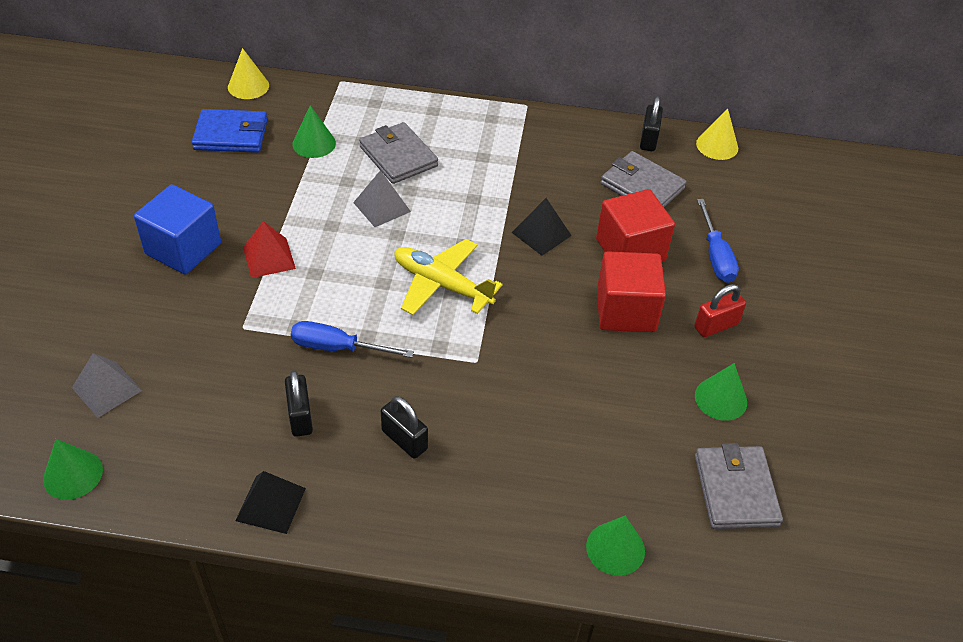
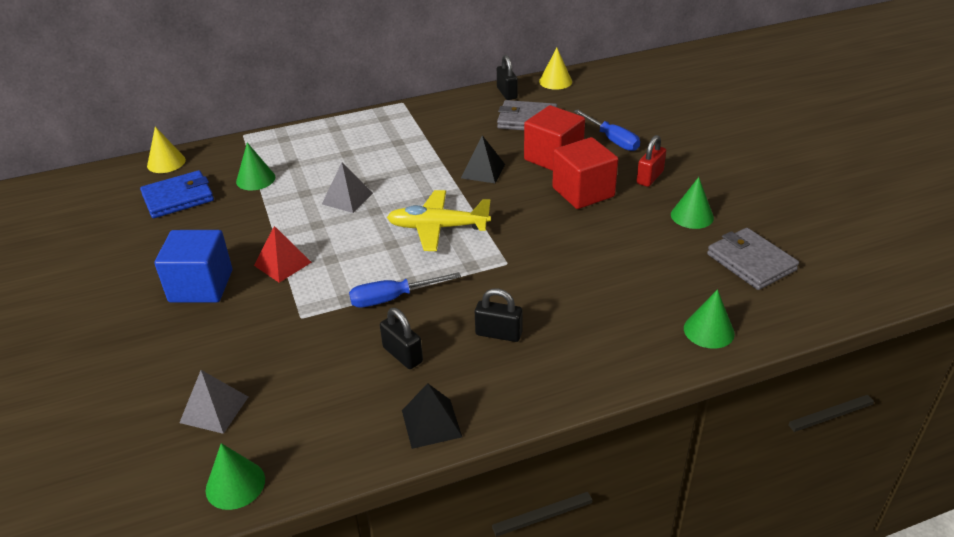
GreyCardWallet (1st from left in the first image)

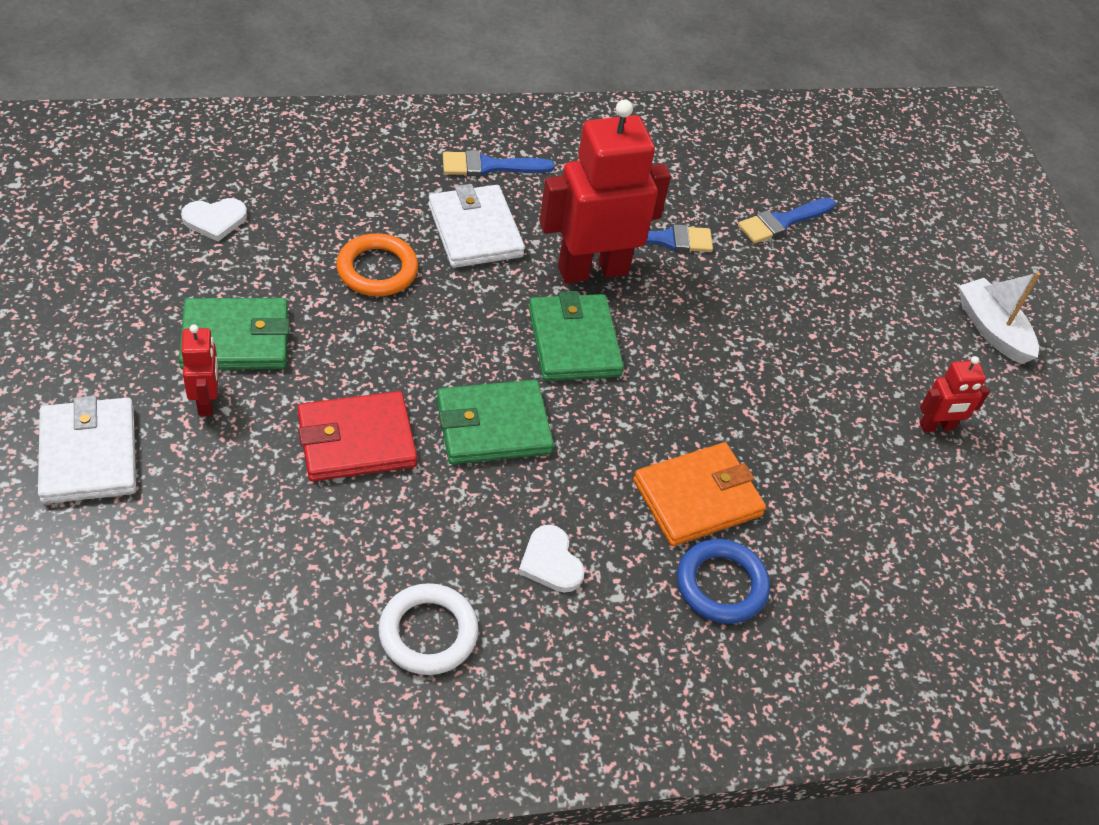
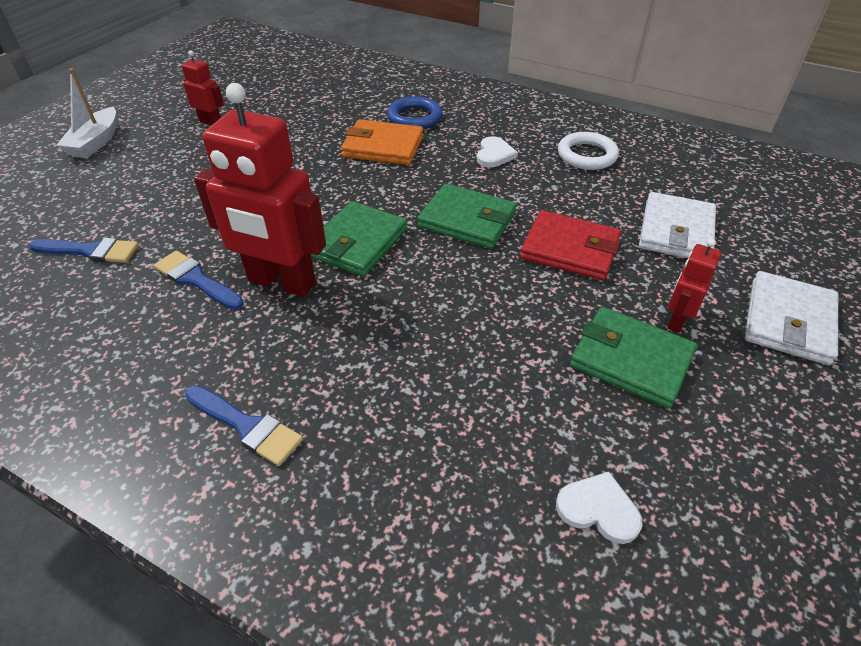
OrangeTorus; PureWhiteCardWallet (1st from left)

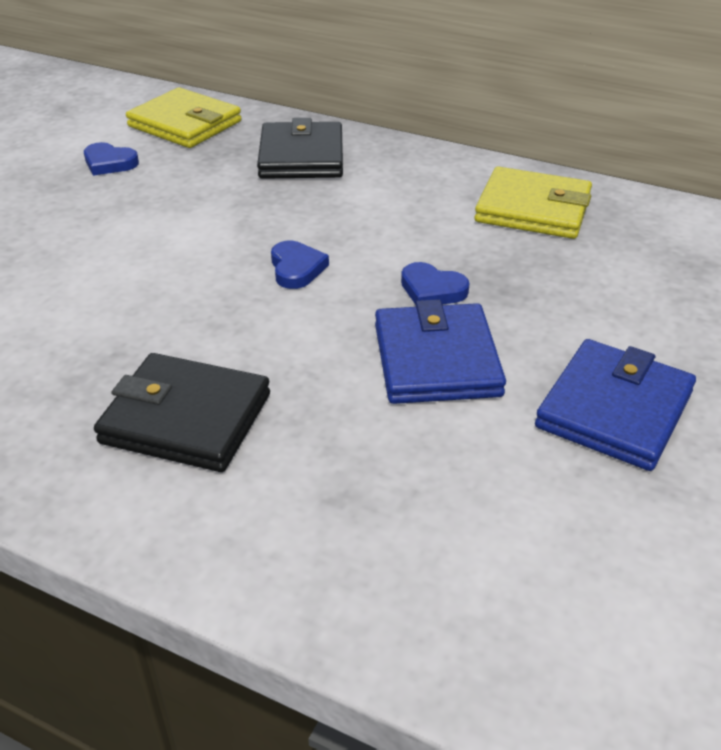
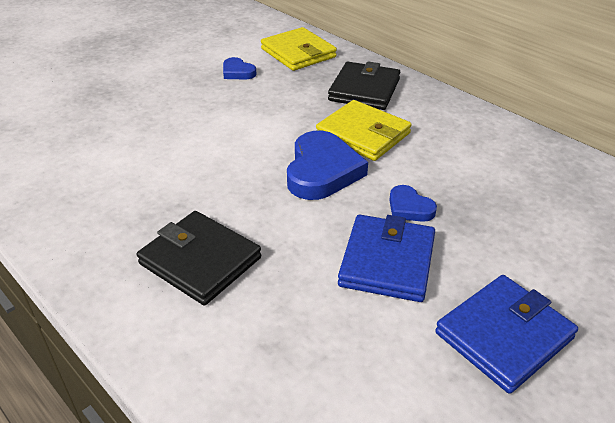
RoyalBlueHeart (2nd from left); GoldenCardWallet (2nd from left)

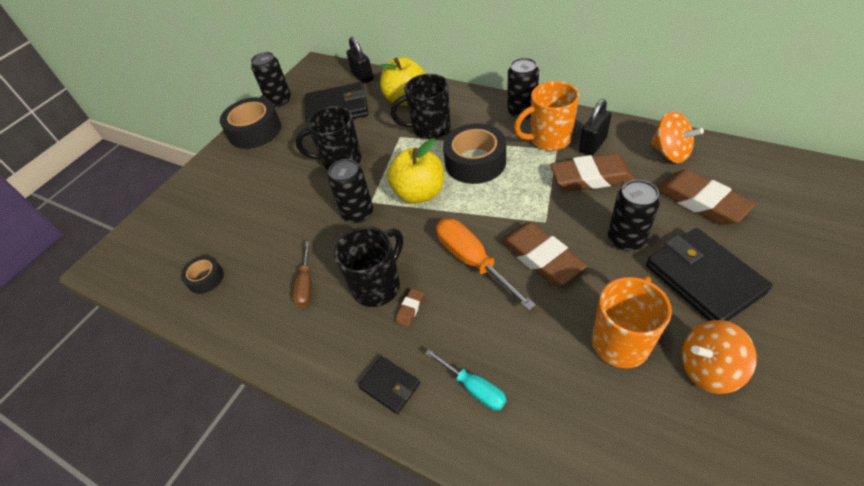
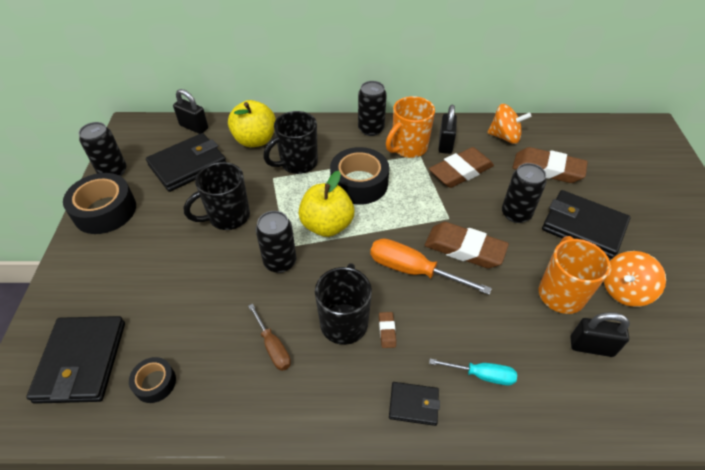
EbonyCardWallet (1st from left); EbonySmallLock (3rd from left)

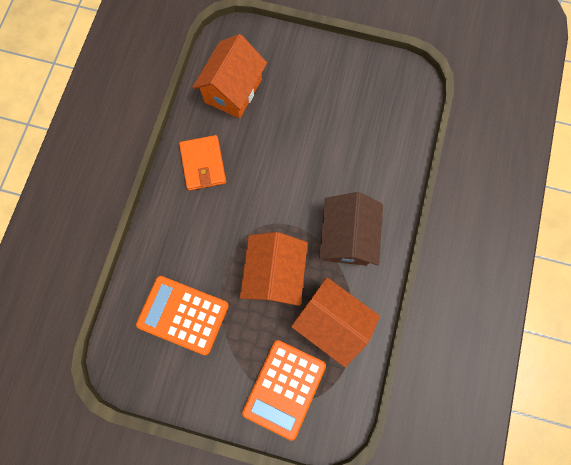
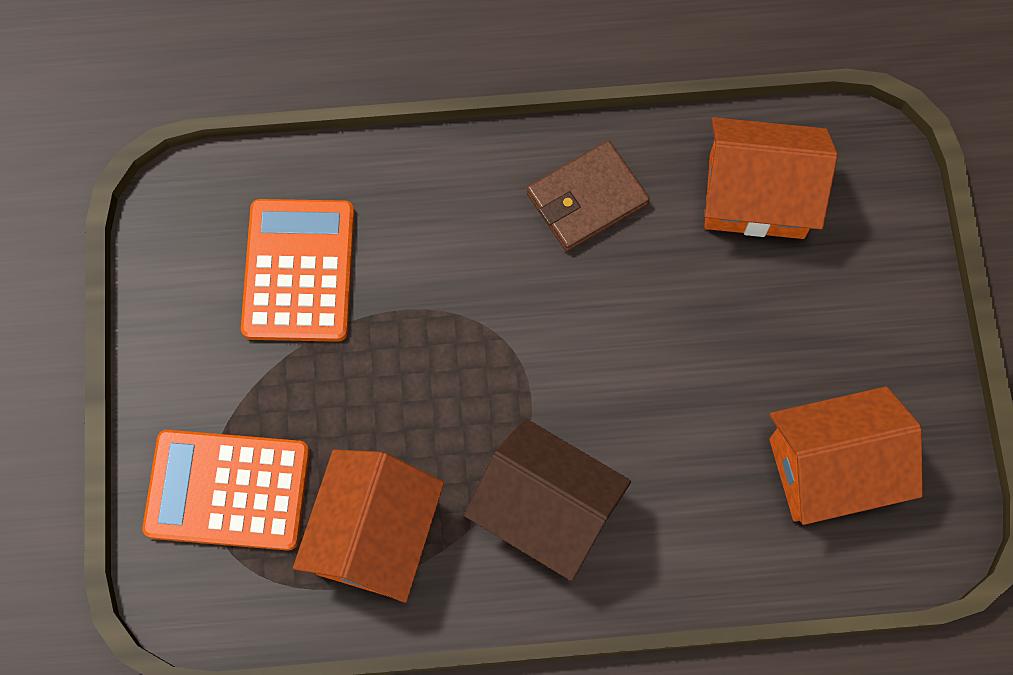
BrownCardWallet; OrangeToyHouse (3rd from left); BrownToyHouse

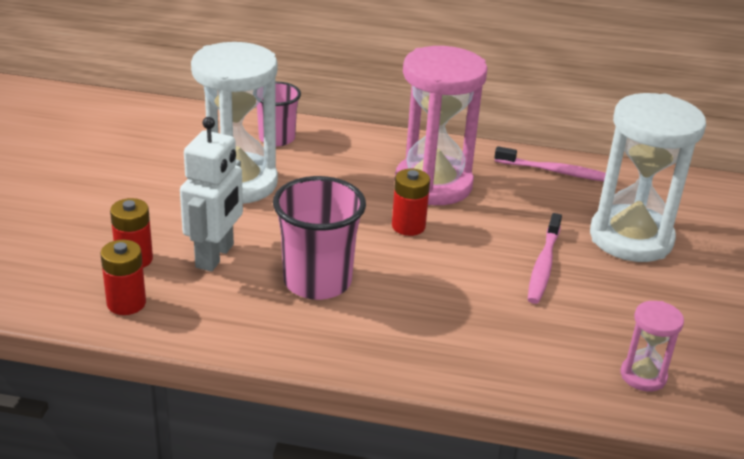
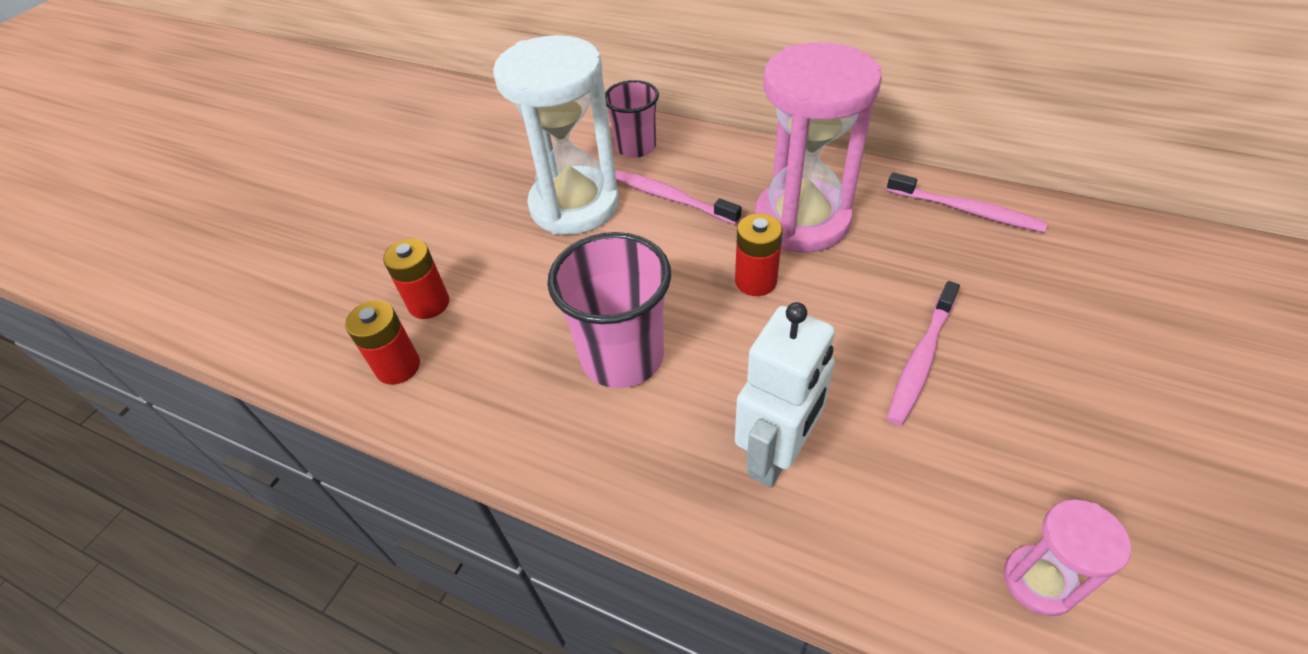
PureWhiteToyRobot; PureWhiteSandTimer (2nd from left in the first image); RosePinkDentalBrush (1st from left)

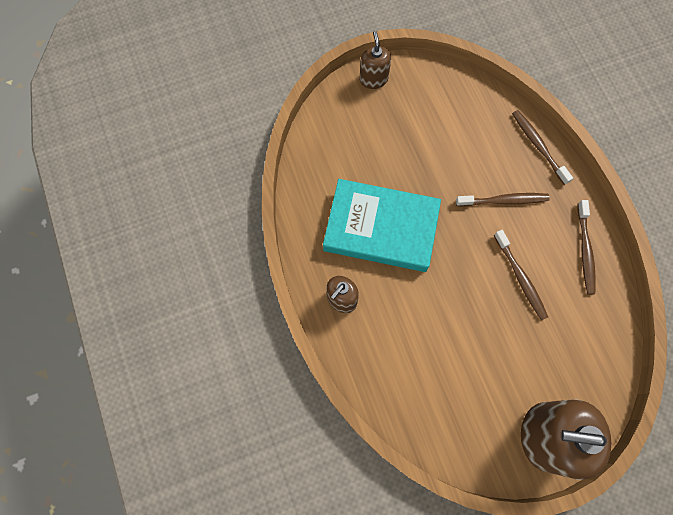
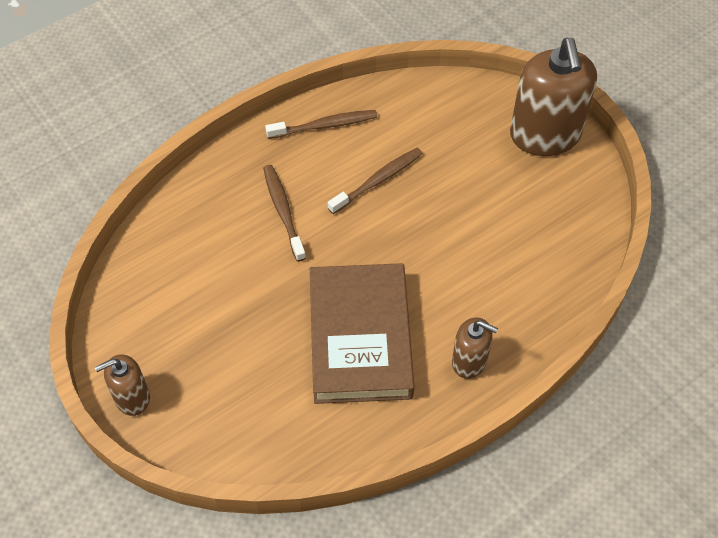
BrownHardback; BrownDentalBrush (3rd from left in the first image)

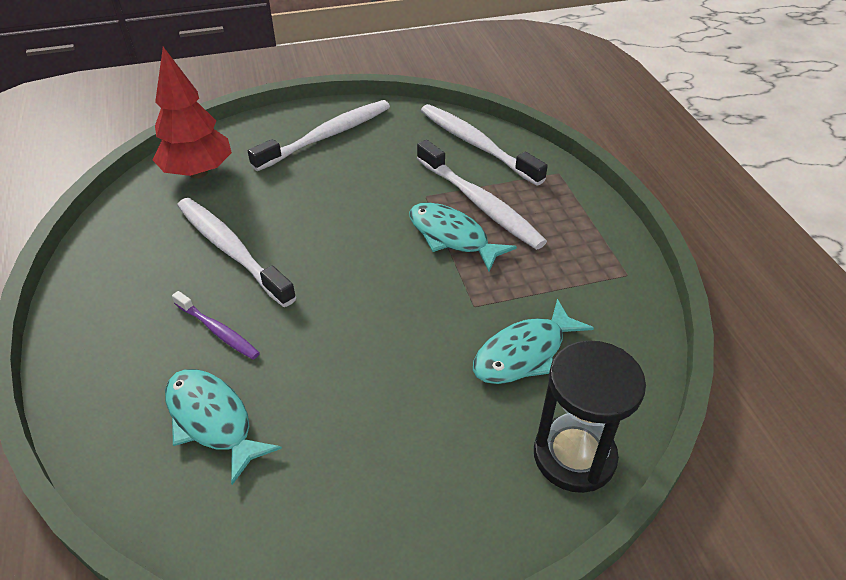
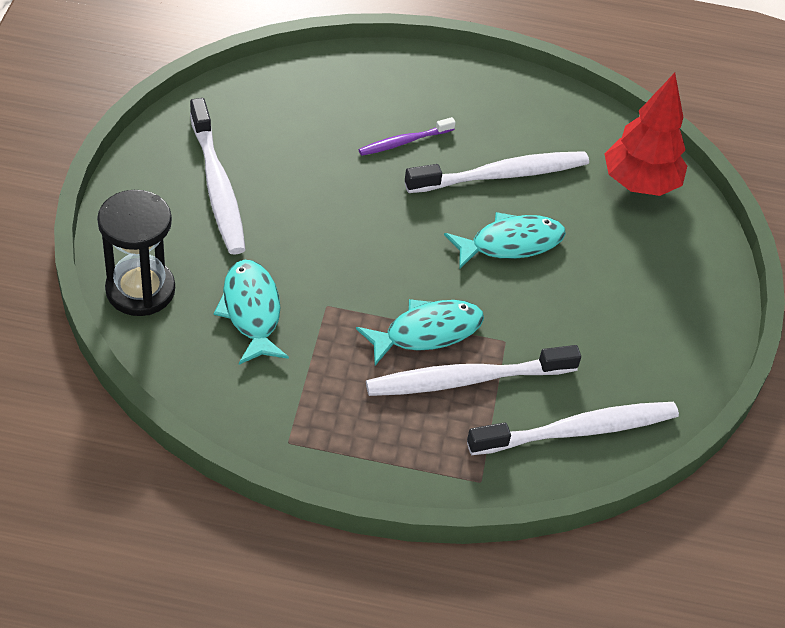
AquaFishFigure (3rd from left); PureWhiteDentalBrush (1st from left)

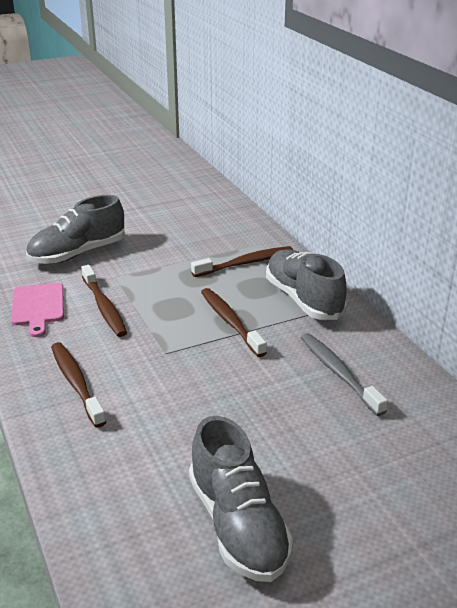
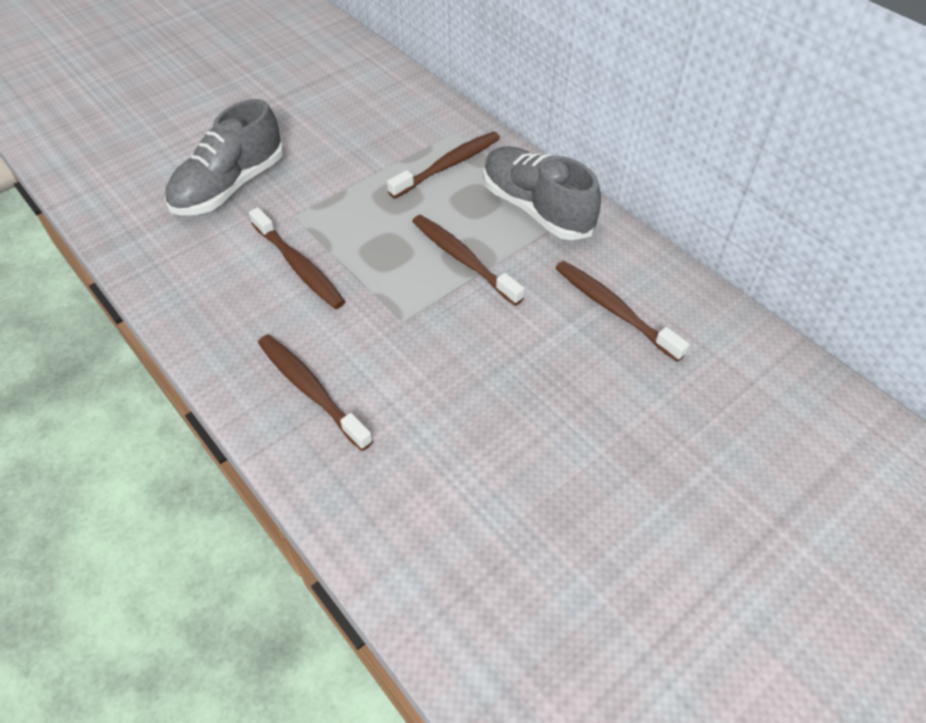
RosePinkCuttingBoard; GreySneaker (2nd from left in the first image); BrownDentalBrush (5th from left)

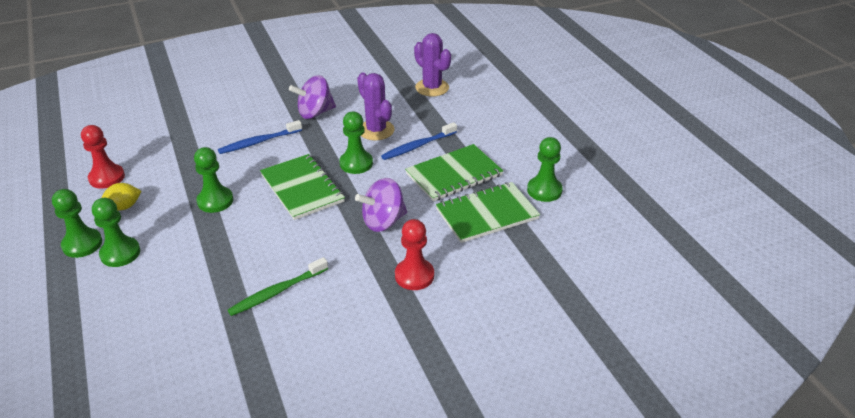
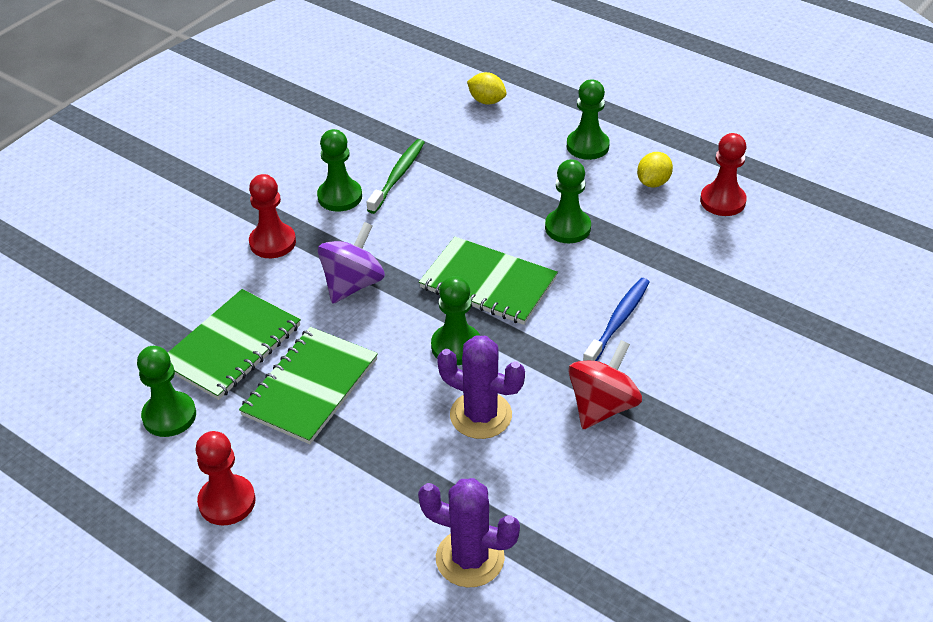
GreenPawn (2nd from left); ScarletWhirligig; RoyalBlueDentalBrush (2nd from left in the first image); ScarletPawn (1st from left); GoldenCitrusFruit (1st from left)

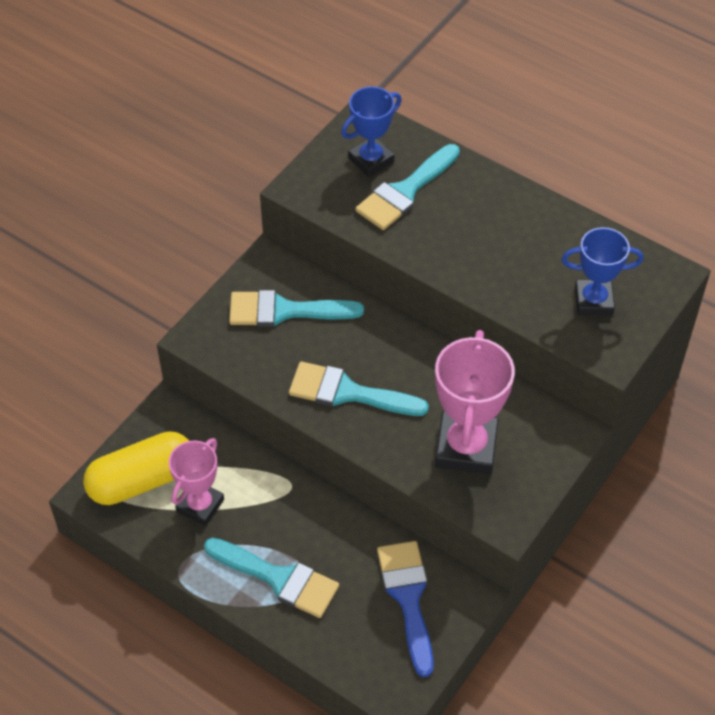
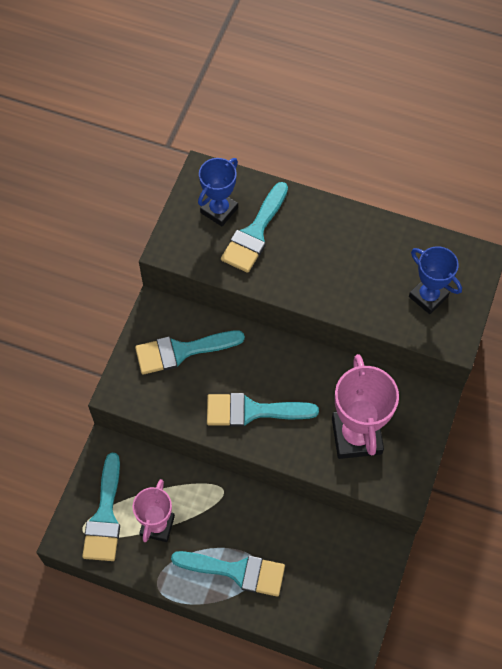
AquaPaintBrush (1st from left); RoyalBluePaintBrush; RoyalBlueAwardCup (2nd from left)

